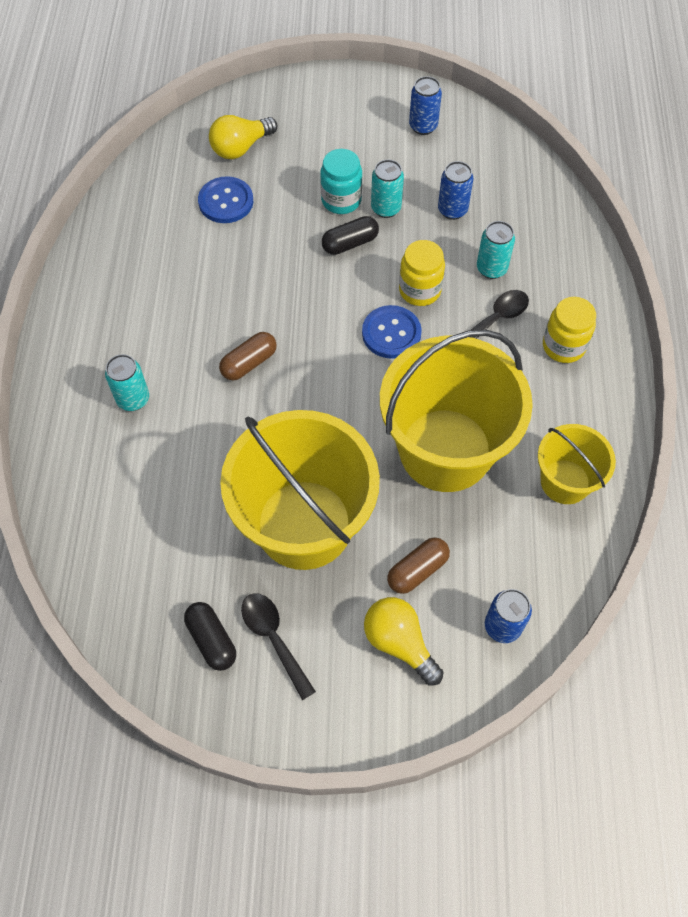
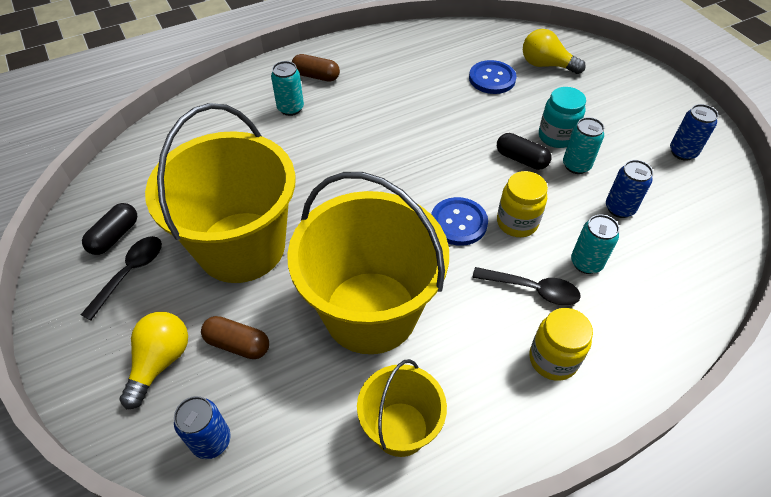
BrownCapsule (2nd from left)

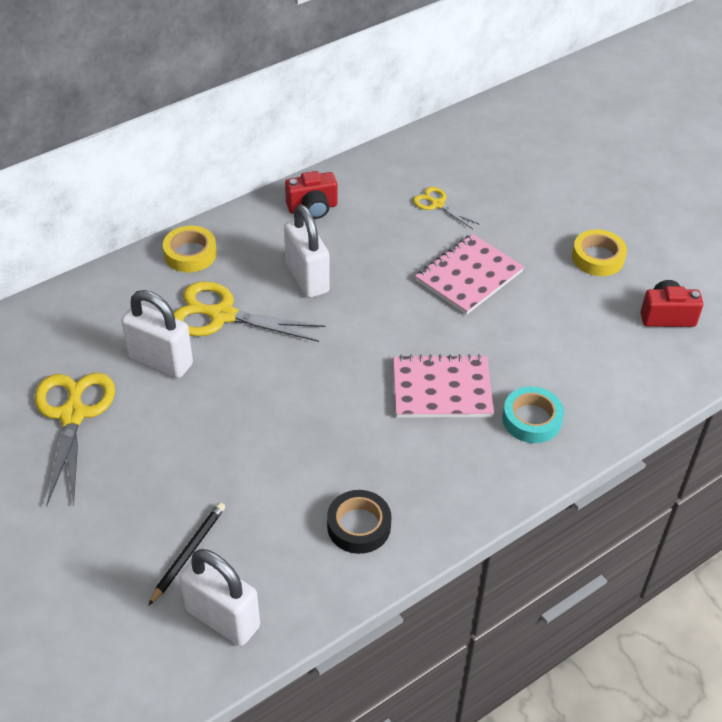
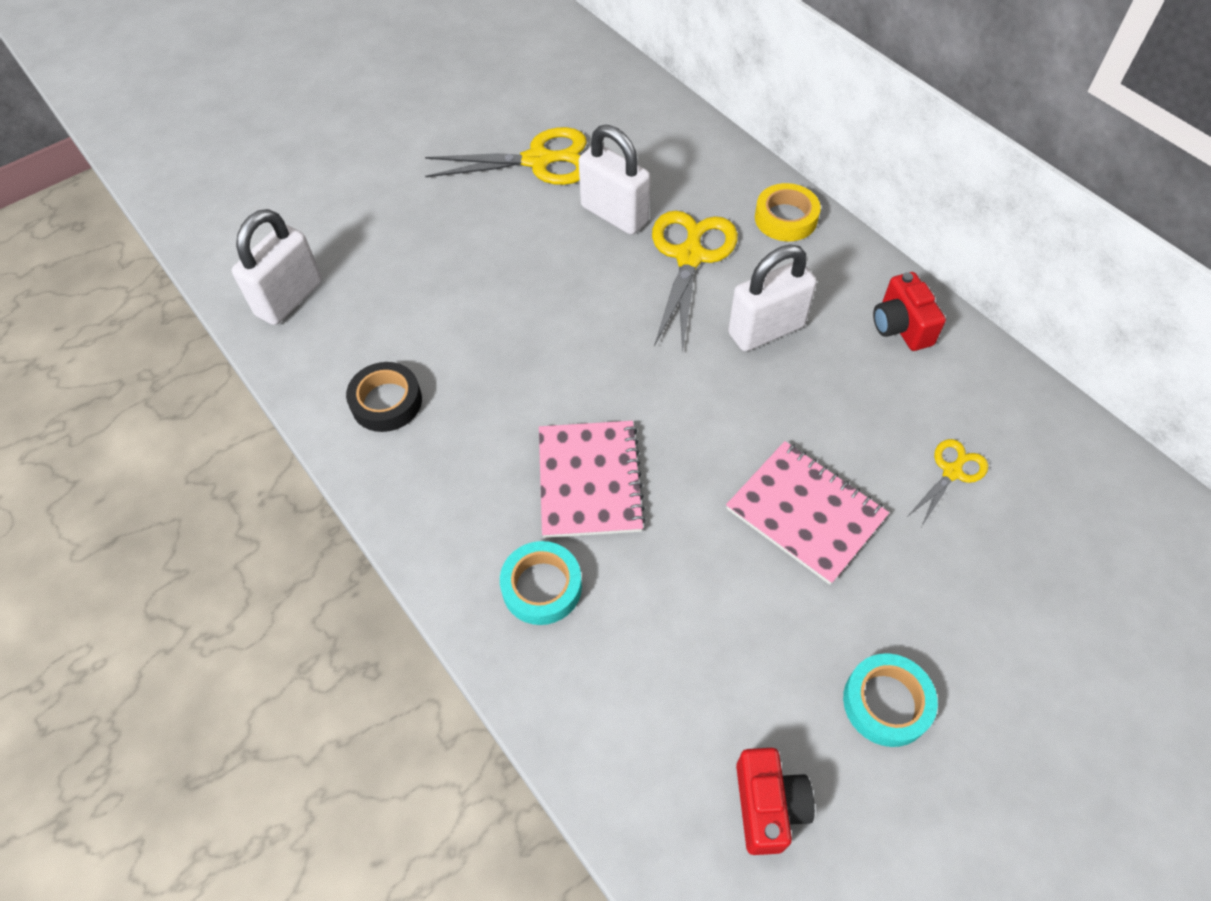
PureWhiteSmallLock (2nd from left); EbonyLeadPencil; AquaStickyTape (2nd from left)

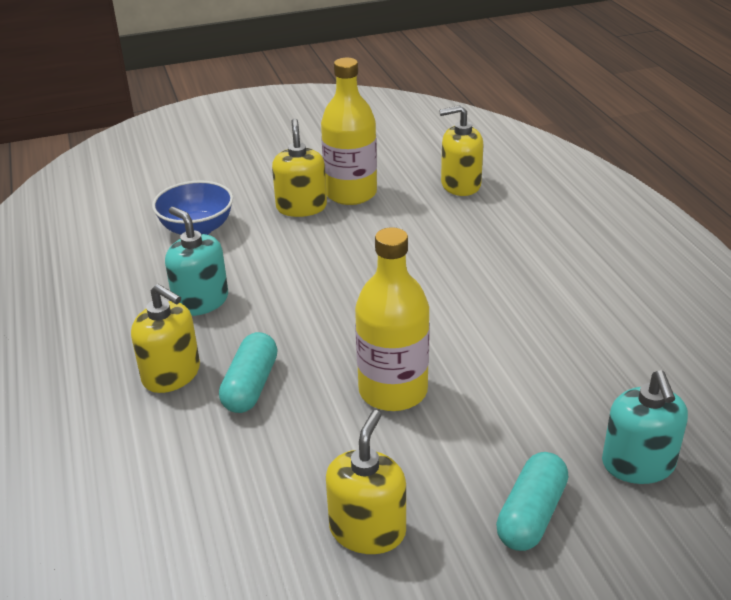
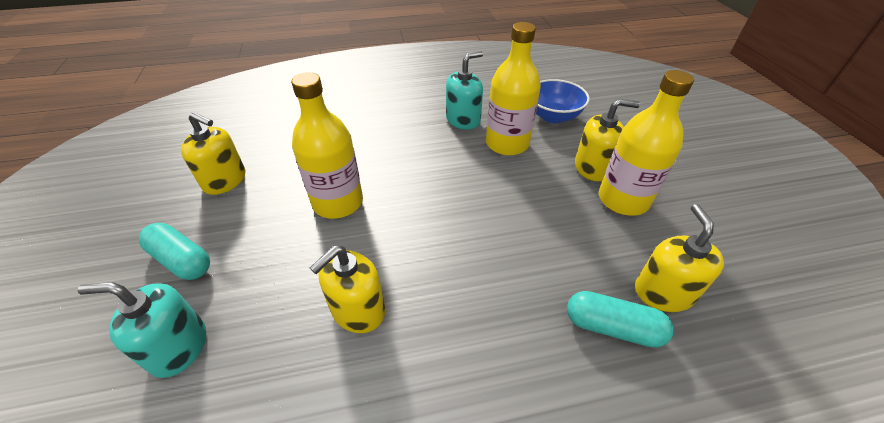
GoldenSoapDispenser (2nd from left); AquaCapsule (2nd from left); GoldenFlask (2nd from left)

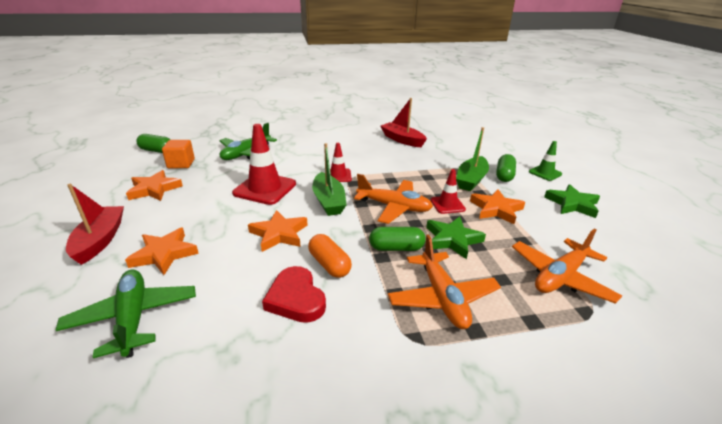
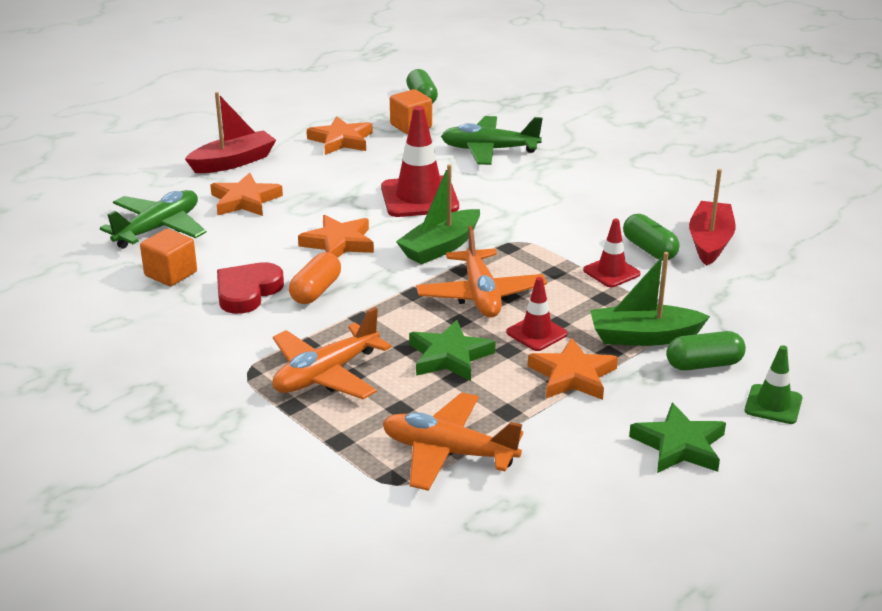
ScarletSafetyCone (3rd from left); GreenCapsule (2nd from left); OrangeBlock (1st from left)

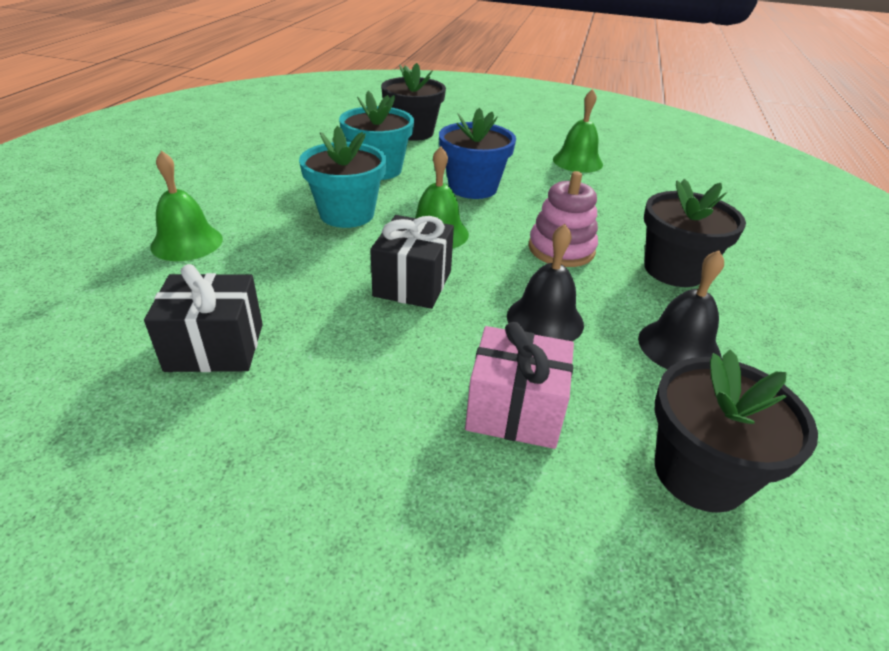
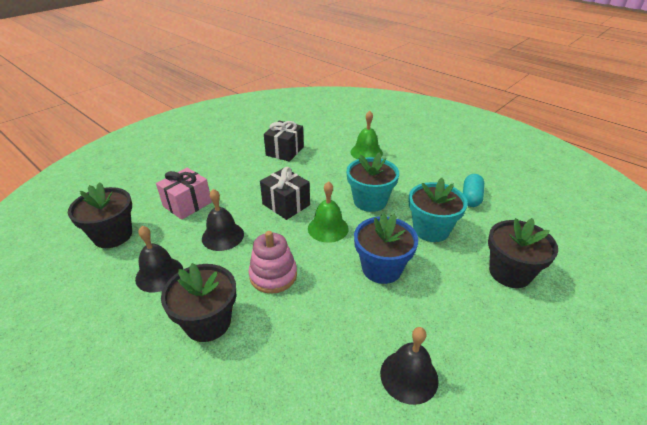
EbonyBell (3rd from left); AquaCapsule

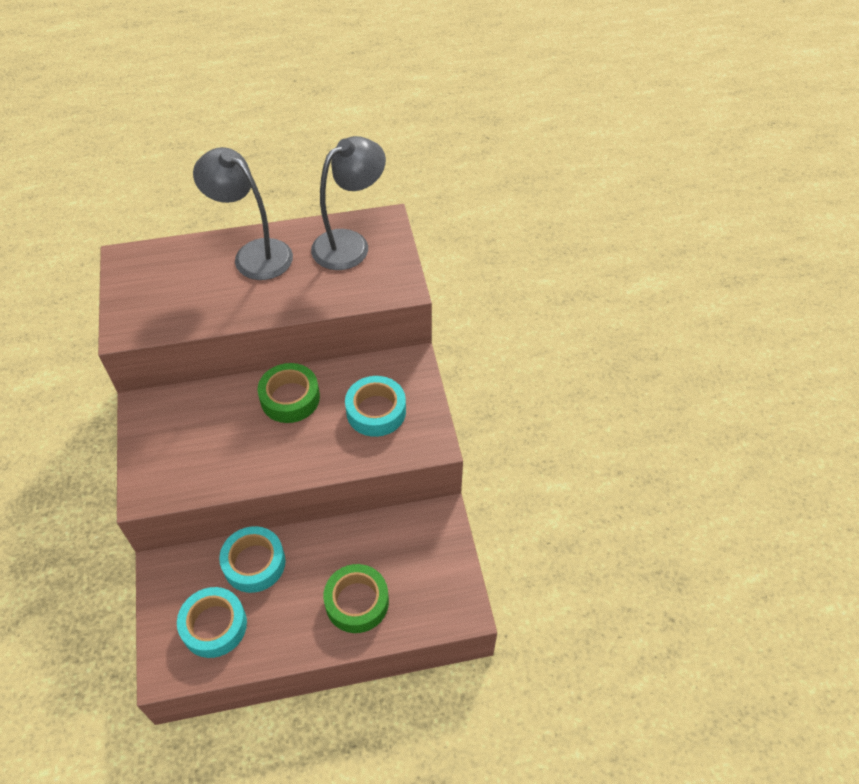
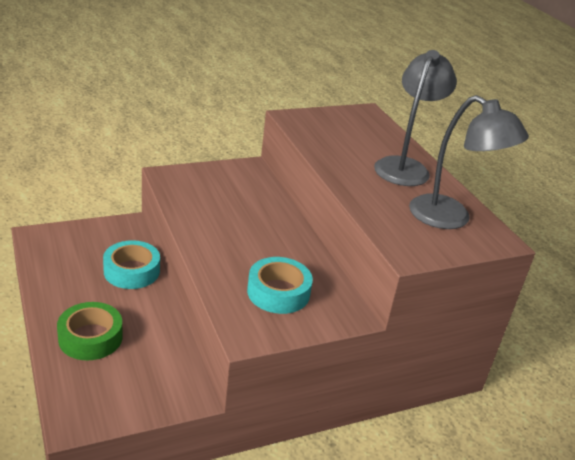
AquaStickyTape (1st from left in the first image); GreenStickyTape (1st from left in the first image)

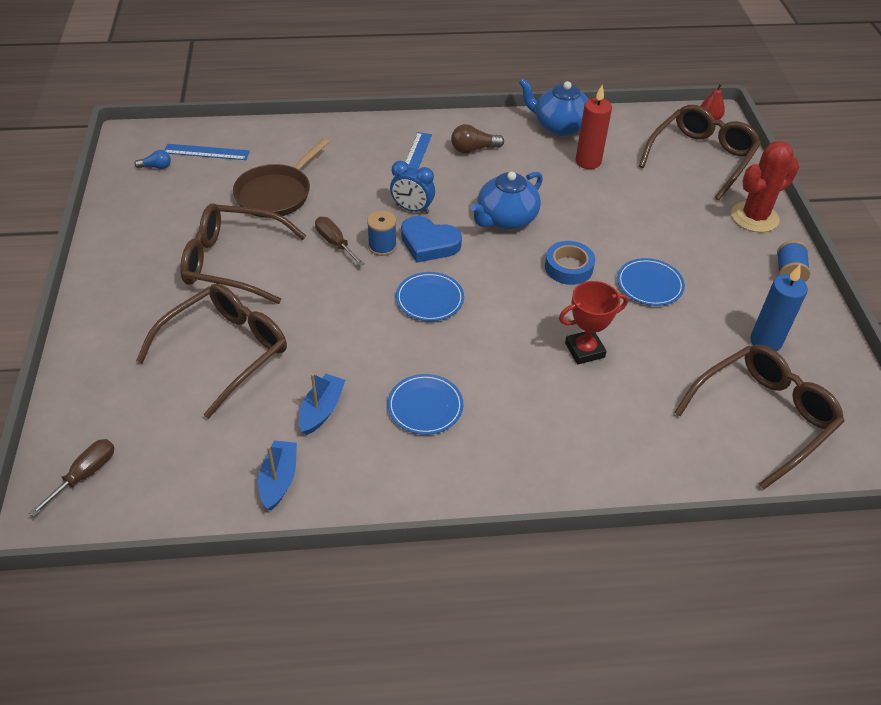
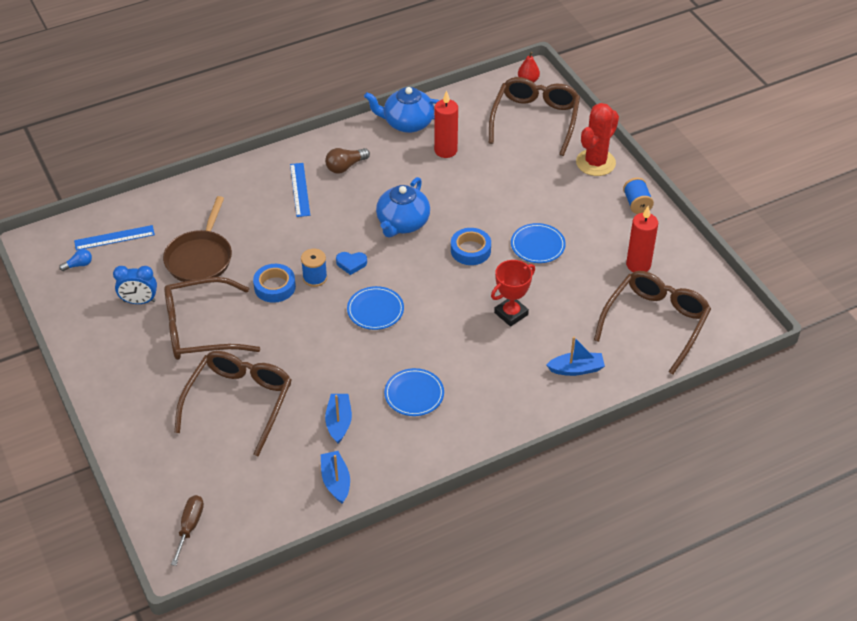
RoyalBlueStickyTape (1st from left); RoyalBlueAlarmClock; RoyalBlueHeart; ScarletWaxCandle (2nd from left); RoyalBlueBoat (3rd from left)

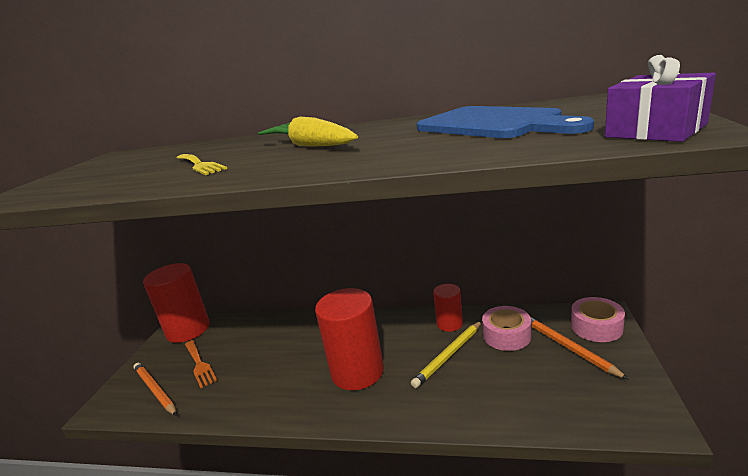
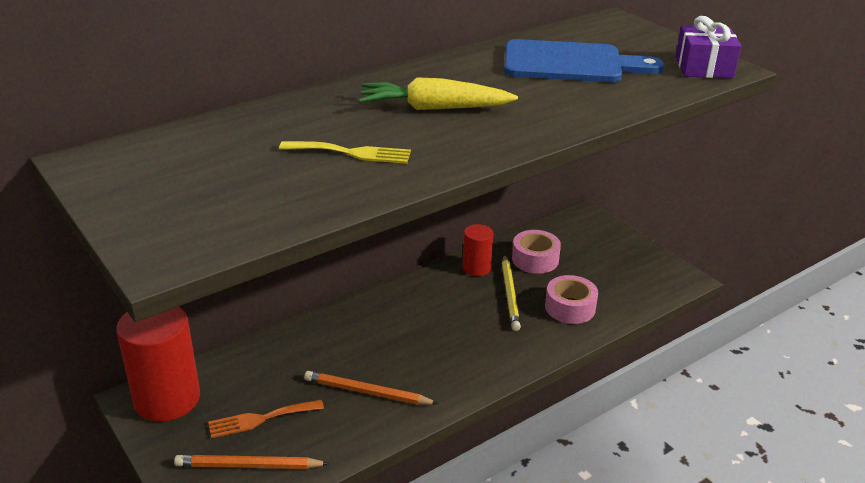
OrangeTableFork; ScarletCylinder (2nd from left in the first image); OrangeLeadPencil (2nd from left); RosePinkStickyTape (2nd from left)

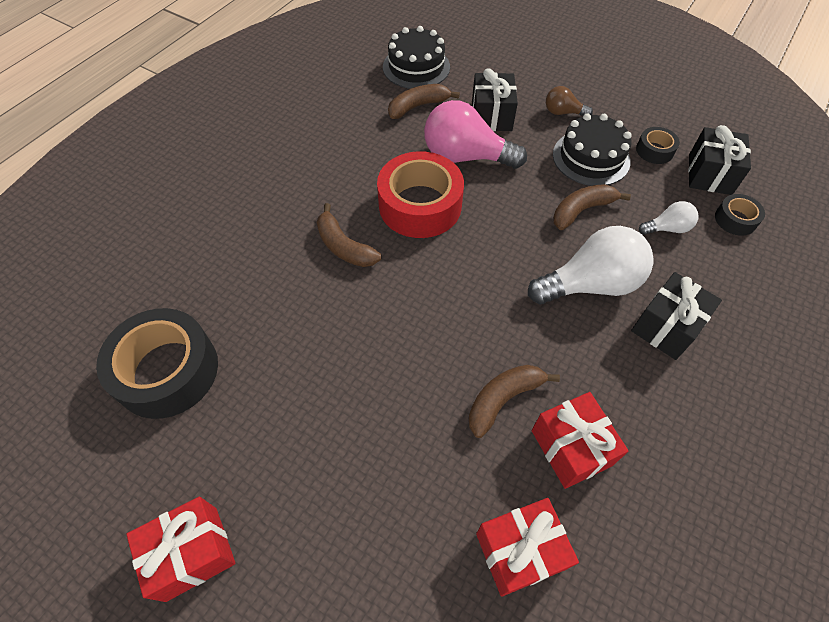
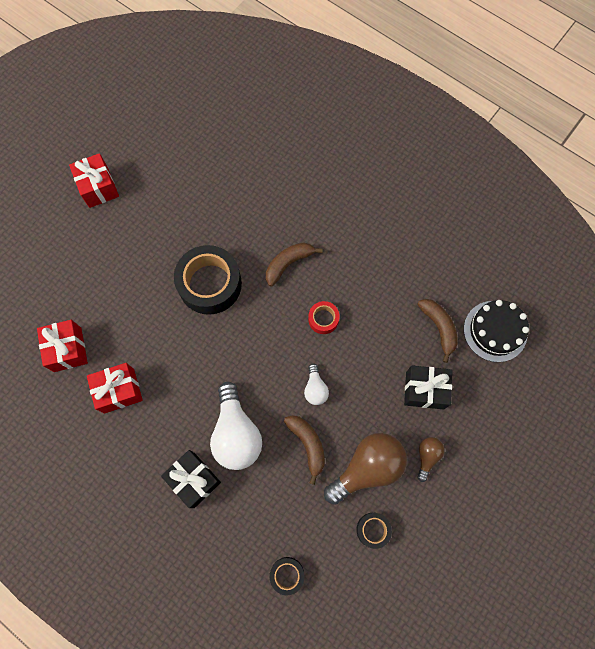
EbonyStickyTape (1st from left); ScarletStickyTape; RosePinkLightBulb; BrownBananaFruit (3rd from left in the first image); BrownLightBulb (1st from left); PureWhiteLightBulb (2nd from left); EbonyGift (3rd from left in the first image)

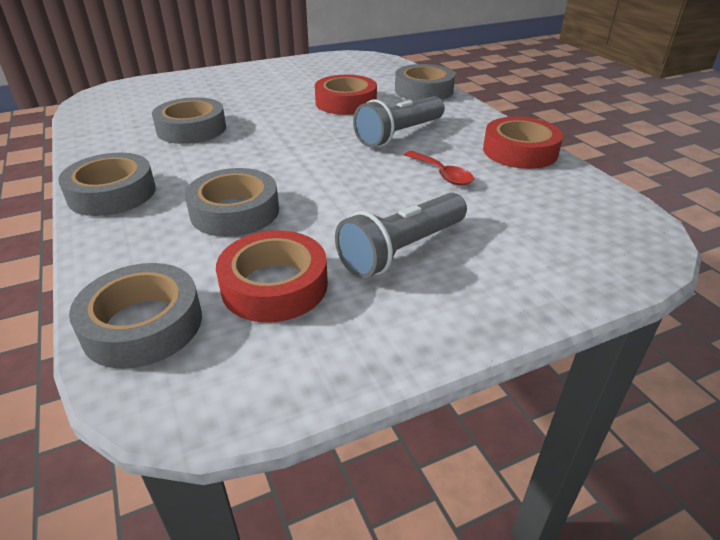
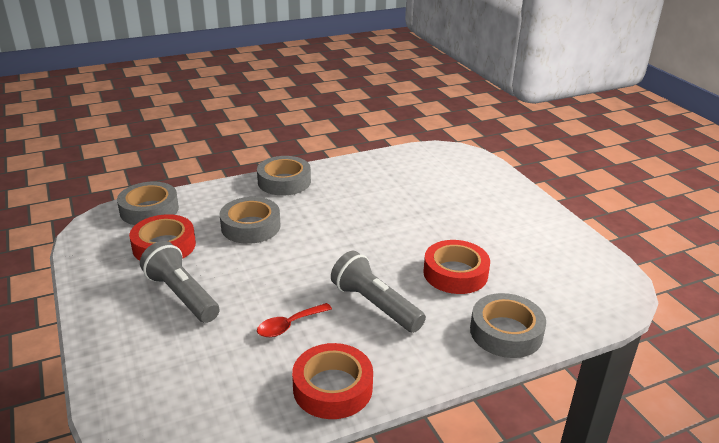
GreyStickyTape (3rd from left in the first image)

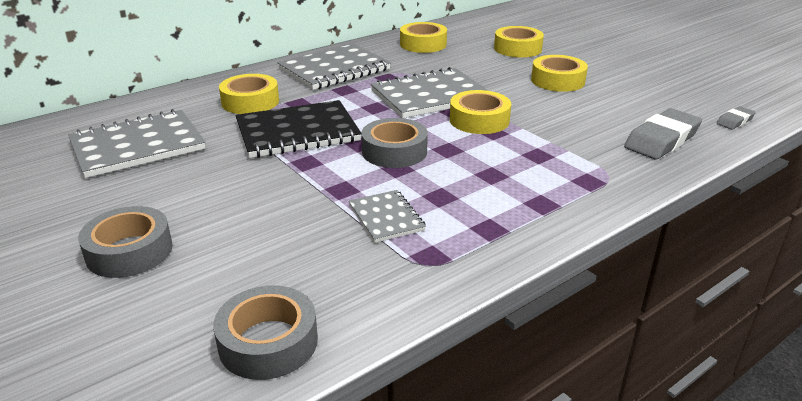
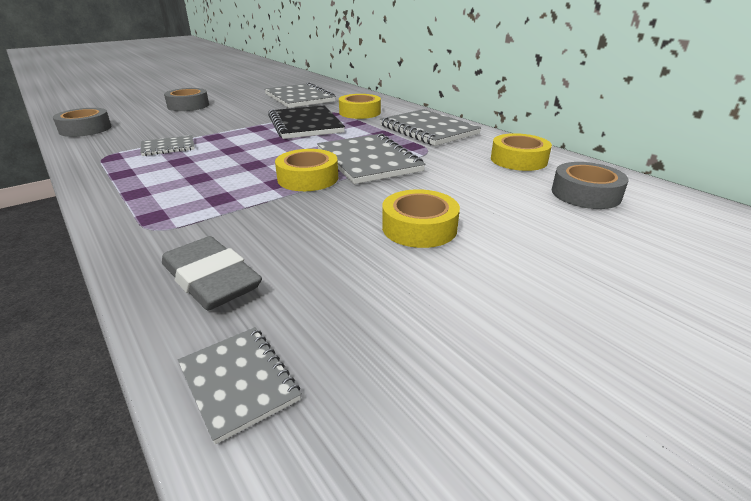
GreyStickyTape (3rd from left); GoldenStickyTape (4th from left in the first image); GreyNotebook (2nd from left)

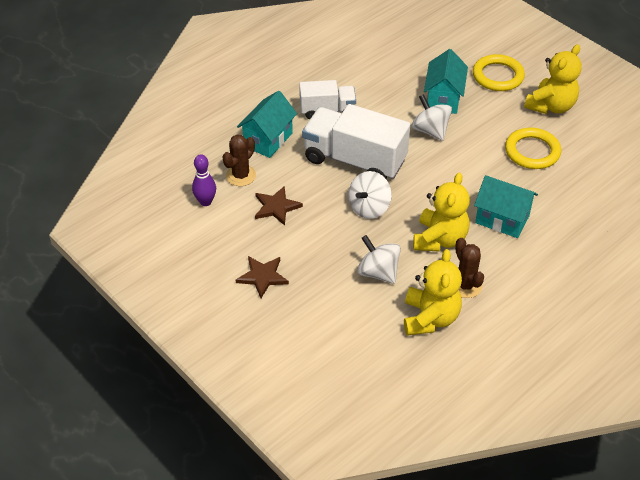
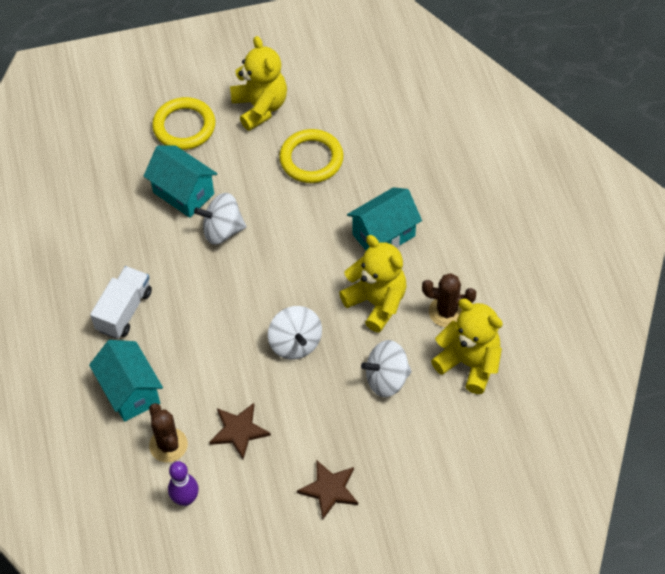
PureWhiteTruck (2nd from left in the first image)

